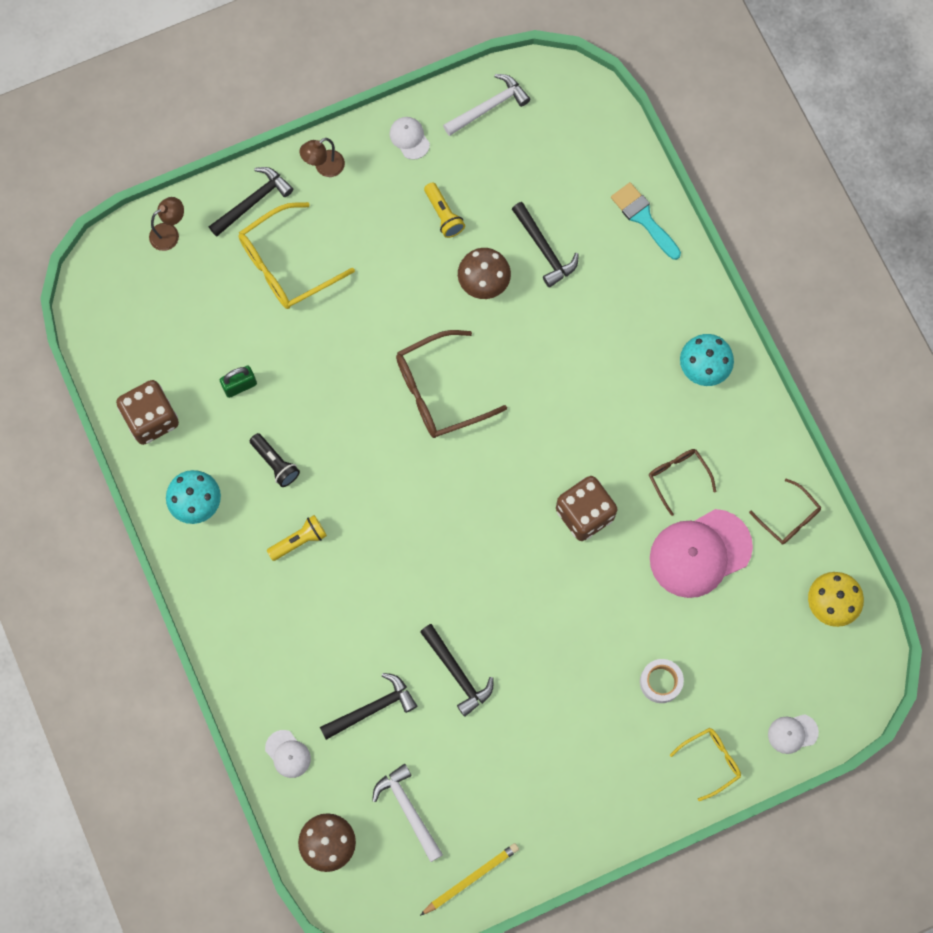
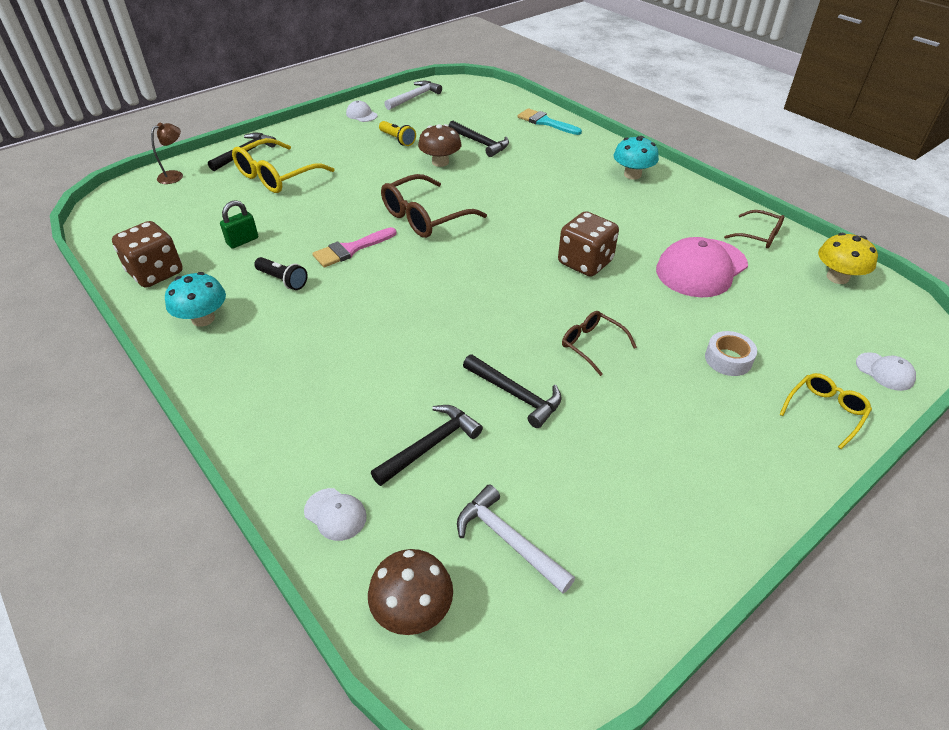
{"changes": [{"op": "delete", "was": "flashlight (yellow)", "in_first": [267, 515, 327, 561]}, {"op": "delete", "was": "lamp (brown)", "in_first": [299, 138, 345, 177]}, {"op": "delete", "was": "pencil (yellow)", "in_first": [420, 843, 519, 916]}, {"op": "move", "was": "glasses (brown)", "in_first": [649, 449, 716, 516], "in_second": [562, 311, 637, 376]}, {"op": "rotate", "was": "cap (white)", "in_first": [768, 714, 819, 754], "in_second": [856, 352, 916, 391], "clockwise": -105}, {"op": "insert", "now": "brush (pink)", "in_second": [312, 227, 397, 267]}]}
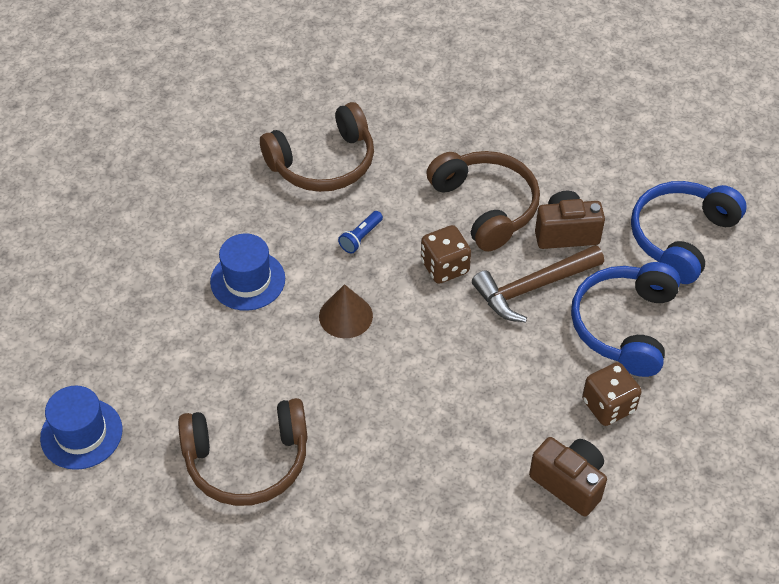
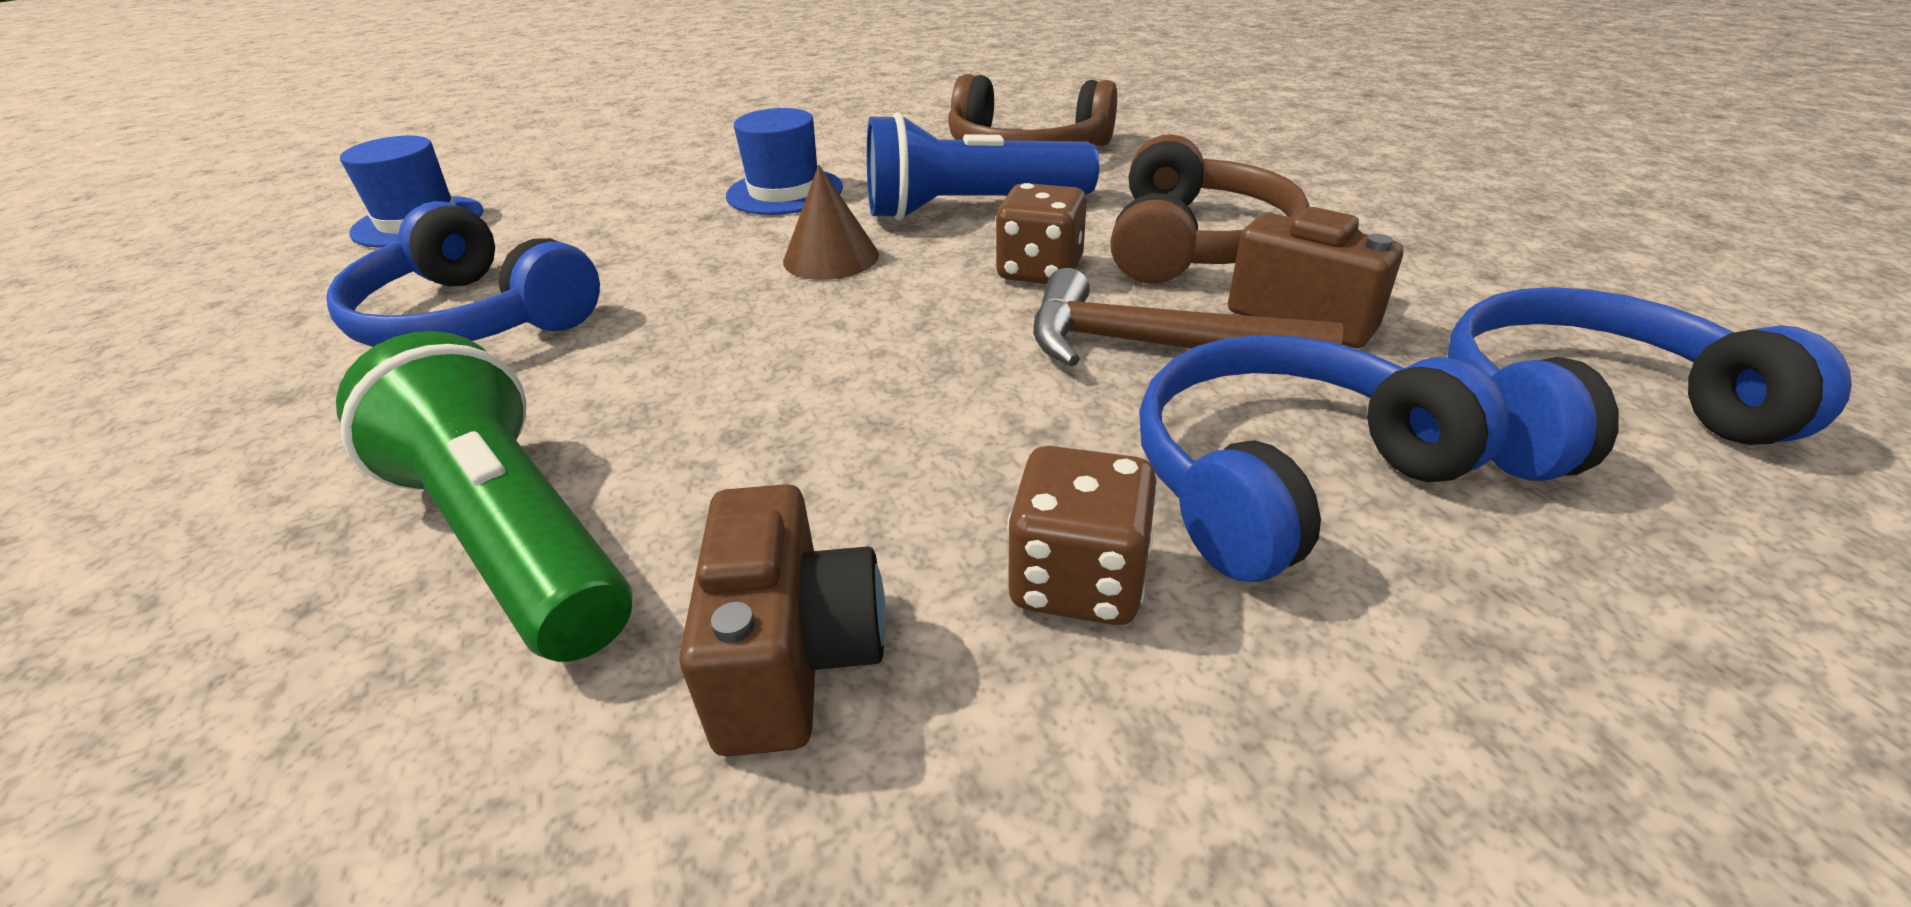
{"changes": [{"op": "recolor", "was": "headphones (brown)", "now": "headphones (blue)", "in_first": [178, 398, 308, 506], "in_second": [326, 201, 600, 347]}, {"op": "resize", "was": "flashlight (blue)", "in_first": [338, 211, 383, 254], "in_second": [867, 113, 1099, 220], "ratio": 2.48}, {"op": "insert", "now": "flashlight (green)", "in_second": [336, 331, 632, 662]}]}
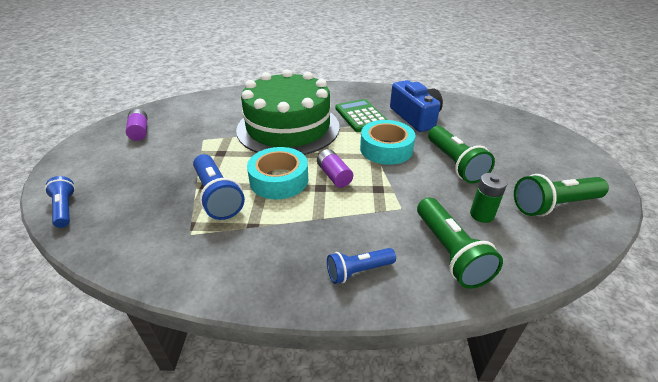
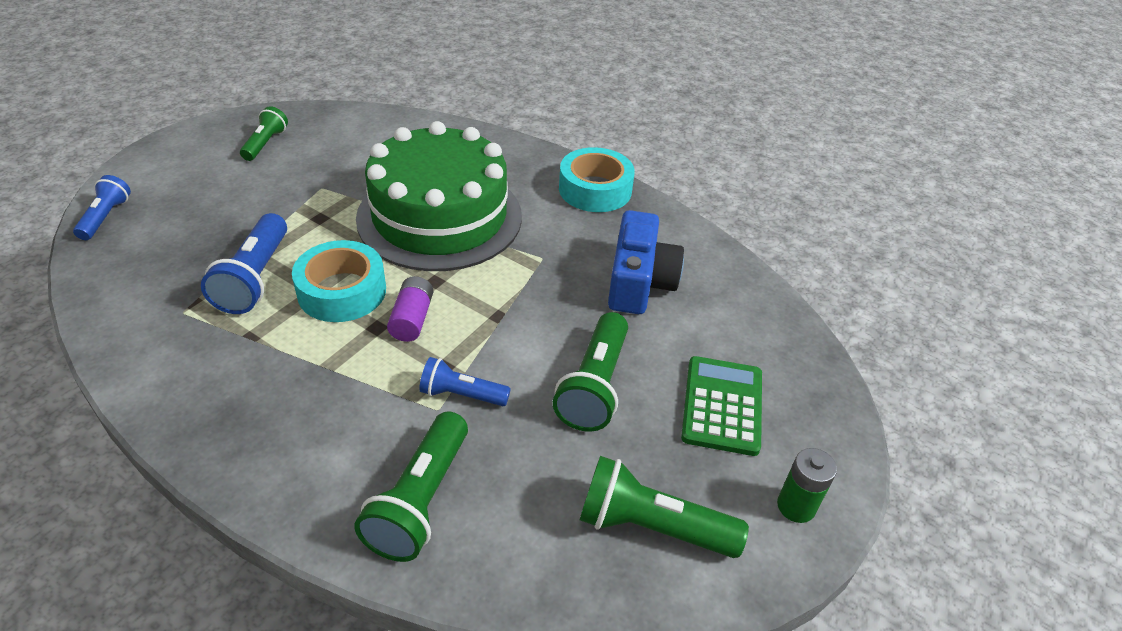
{"changes": [{"op": "replace", "was": "battery (purple)", "now": "flashlight (green)", "in_first": [126, 109, 147, 141], "in_second": [240, 106, 288, 161]}, {"op": "move", "was": "flashlight (blue)", "in_first": [327, 248, 396, 284], "in_second": [419, 357, 511, 406]}, {"op": "move", "was": "calculator (green)", "in_first": [335, 99, 387, 132], "in_second": [681, 356, 762, 456]}, {"op": "move", "was": "tape (turquoise)", "in_first": [360, 120, 416, 165], "in_second": [559, 147, 635, 212]}, {"op": "move", "was": "battery (green)", "in_first": [470, 173, 507, 223], "in_second": [777, 448, 837, 523]}]}
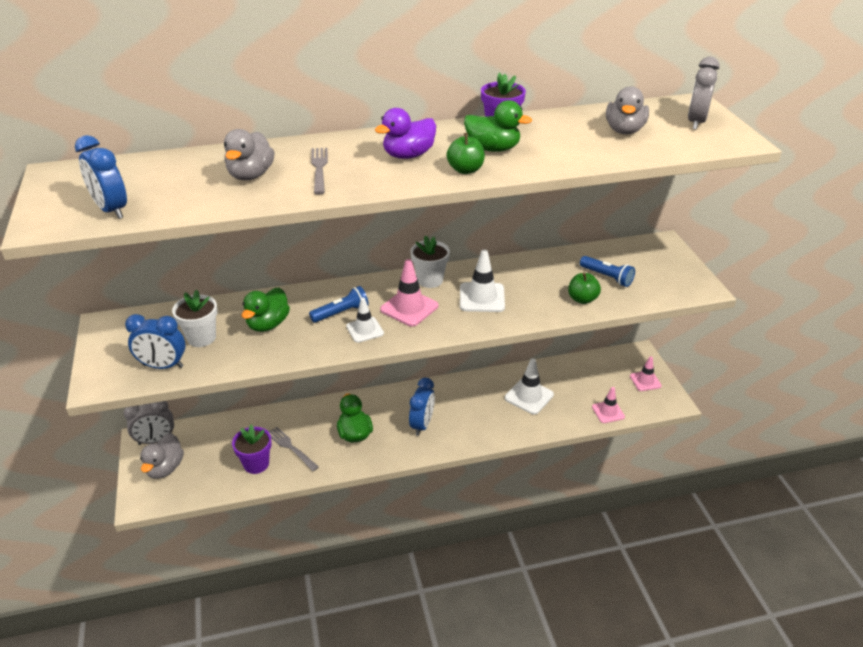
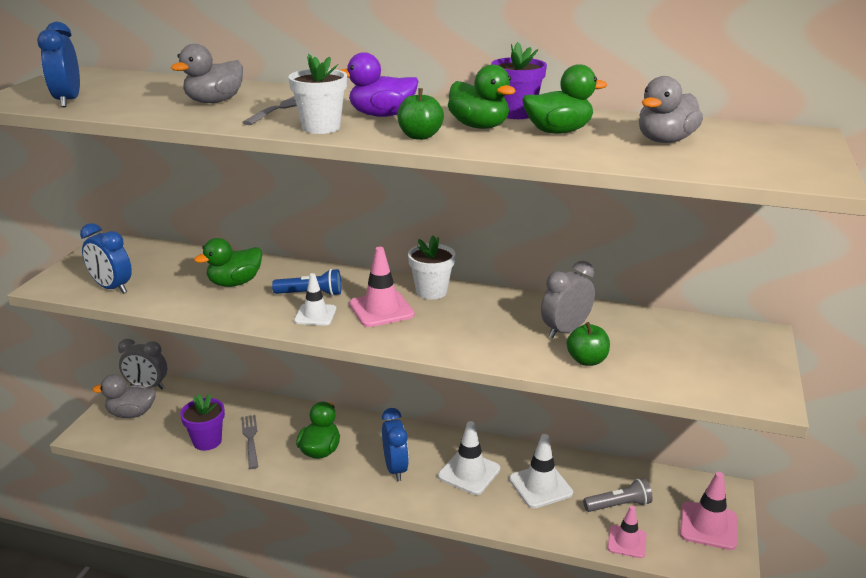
{"changes": [{"op": "rotate", "was": "duck (grey)", "in_first": [140, 433, 184, 479], "in_second": [92, 374, 156, 418], "clockwise": 45}, {"op": "move", "was": "flower pot (white)", "in_first": [172, 290, 218, 347], "in_second": [288, 54, 347, 134]}, {"op": "rotate", "was": "clock (blue)", "in_first": [409, 378, 435, 436], "in_second": [382, 408, 409, 481], "clockwise": -60}, {"op": "move", "was": "traffic cone (white)", "in_first": [460, 249, 505, 312], "in_second": [438, 421, 500, 495]}, {"op": "delete", "was": "flashlight (blue)", "in_first": [580, 256, 635, 287]}, {"op": "resize", "was": "traffic cone (pink)", "in_first": [630, 356, 662, 391], "in_second": [680, 472, 737, 550], "ratio": 1.5}, {"op": "move", "was": "clock (grey)", "in_first": [688, 57, 720, 130], "in_second": [541, 261, 595, 339]}, {"op": "insert", "now": "duck (green)", "in_second": [522, 64, 607, 134]}, {"op": "insert", "now": "flashlight (grey)", "in_second": [583, 478, 653, 512]}]}
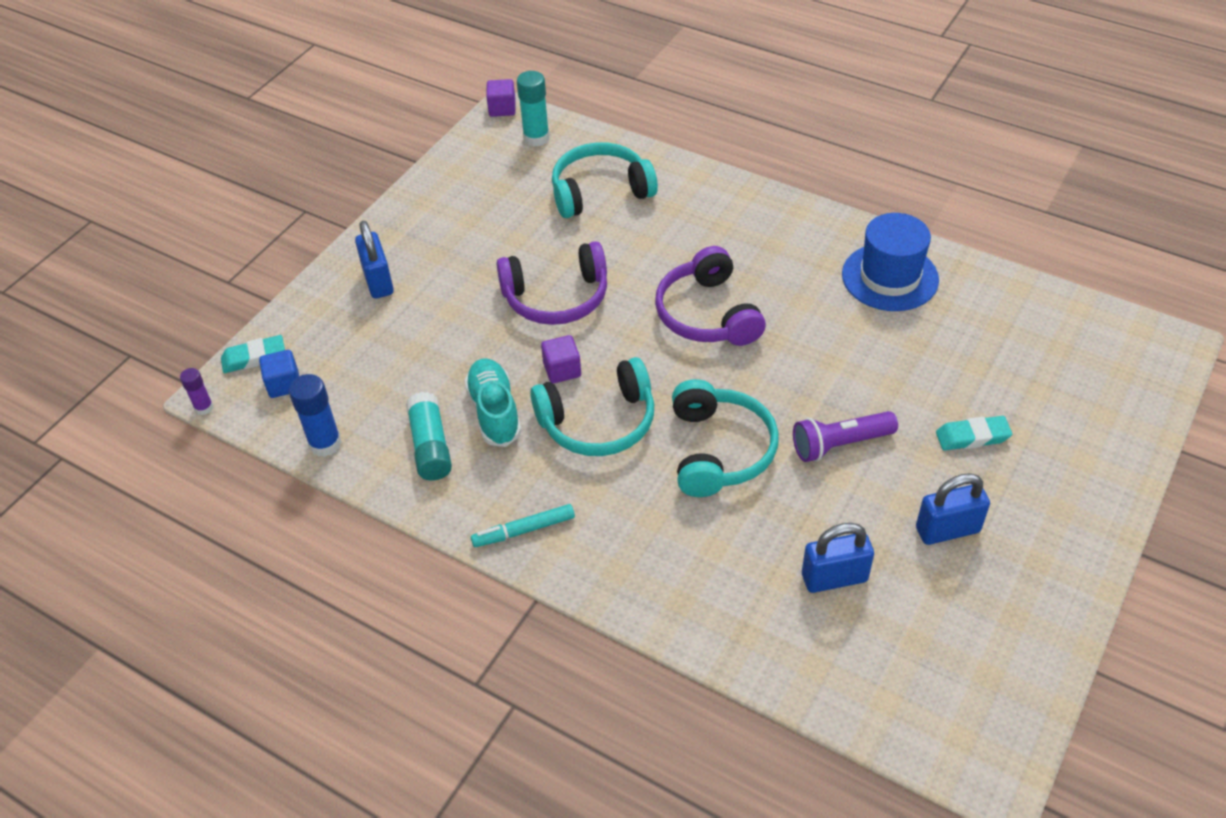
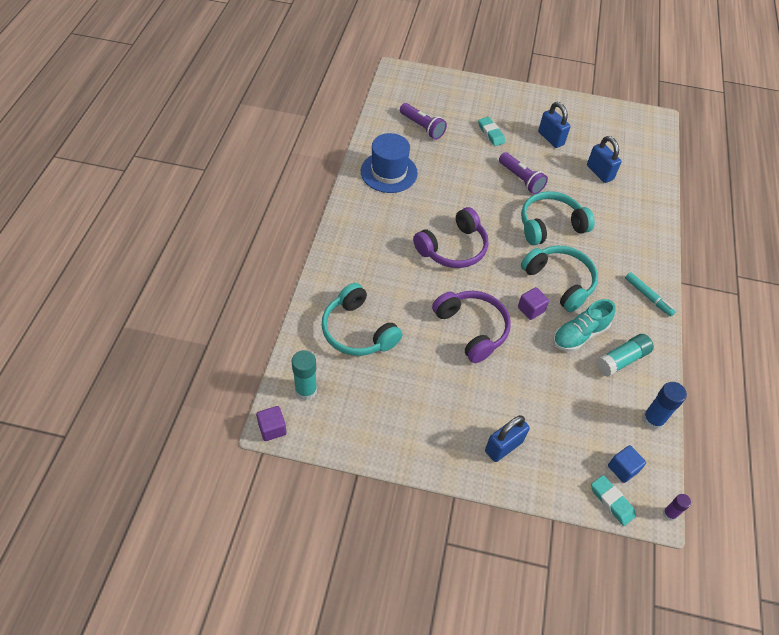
{"changes": [{"op": "insert", "now": "flashlight (purple)", "in_second": [400, 103, 447, 140]}]}
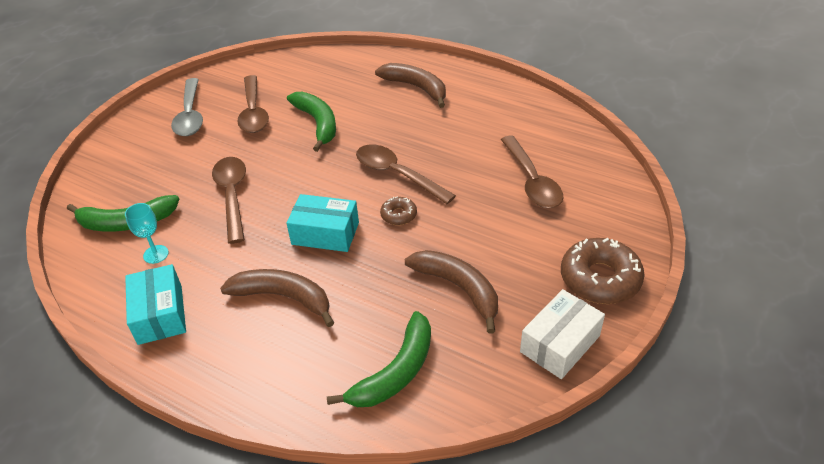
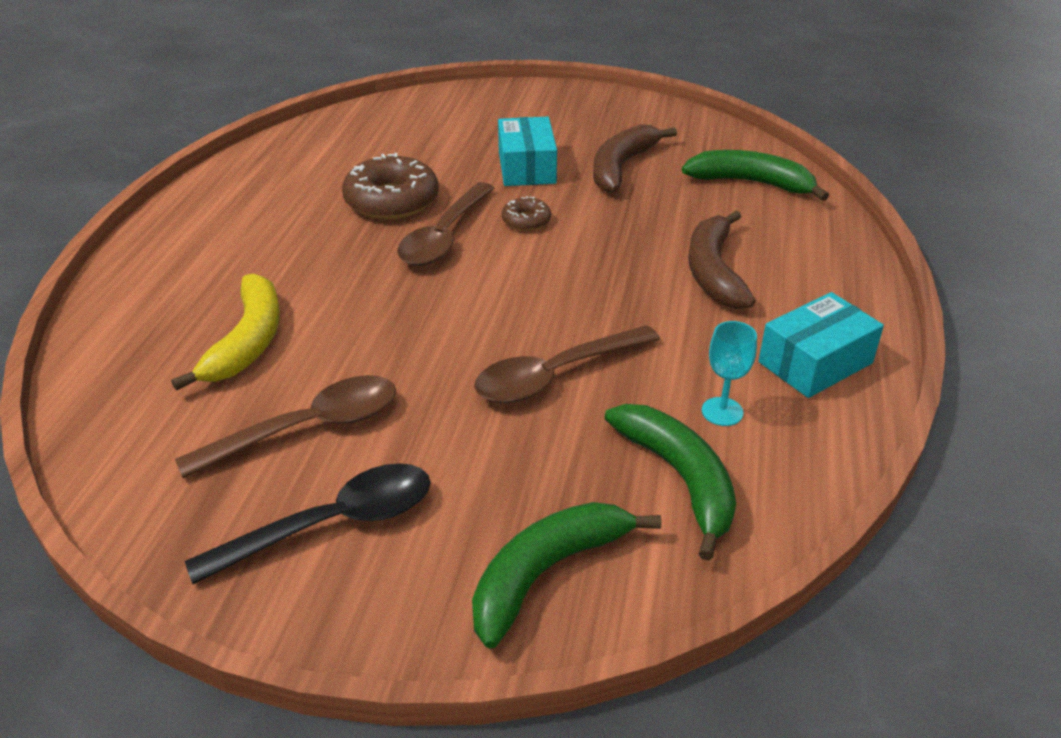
{"changes": [{"op": "recolor", "was": "spoon (grey)", "now": "spoon (black)", "in_first": [171, 78, 203, 136], "in_second": [185, 463, 431, 584]}, {"op": "move", "was": "box (turquoise)", "in_first": [286, 194, 359, 252], "in_second": [498, 117, 557, 186]}, {"op": "move", "was": "banana (green)", "in_first": [287, 92, 336, 152], "in_second": [472, 502, 661, 649]}, {"op": "delete", "was": "banana (brown)", "in_first": [375, 63, 446, 108]}, {"op": "delete", "was": "spoon (brown)", "in_first": [500, 136, 563, 208]}, {"op": "delete", "was": "box (white)", "in_first": [520, 289, 605, 379]}, {"op": "move", "was": "donut (brown)", "in_first": [561, 238, 645, 304], "in_second": [342, 153, 439, 220]}, {"op": "insert", "now": "banana (yellow)", "in_second": [171, 274, 280, 391]}]}
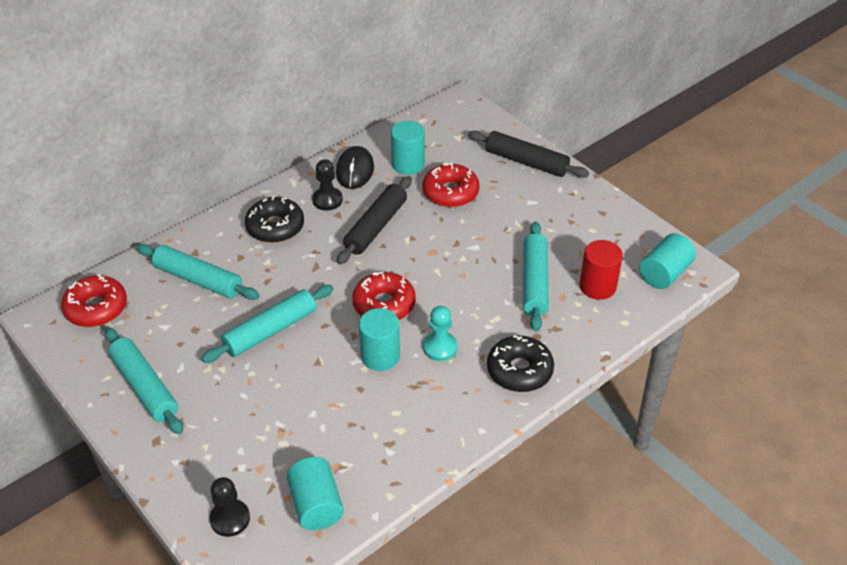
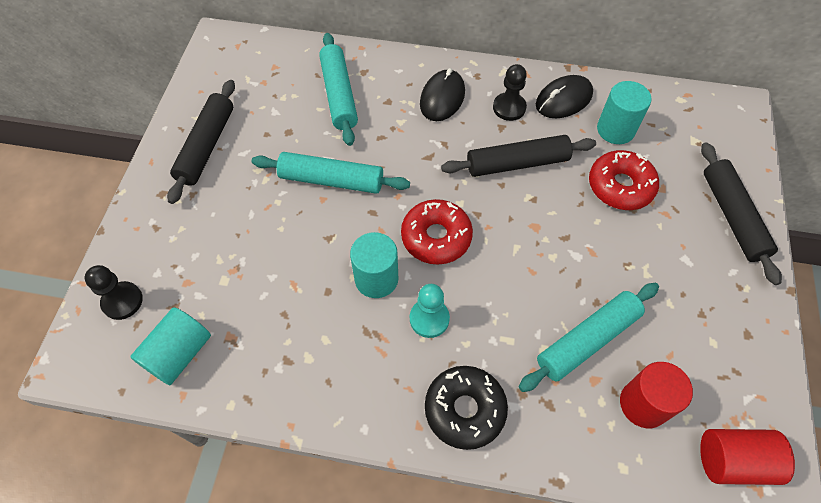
{"changes": [{"op": "delete", "was": "donut (red)", "in_first": [61, 274, 127, 327]}, {"op": "recolor", "was": "rolling pin (turquoise)", "now": "rolling pin (black)", "in_first": [105, 328, 183, 434], "in_second": [167, 80, 235, 204]}, {"op": "replace", "was": "donut (black)", "now": "mouse (black)", "in_first": [245, 196, 304, 243], "in_second": [420, 68, 465, 121]}, {"op": "recolor", "was": "cylinder (turquoise)", "now": "cylinder (red)", "in_first": [639, 233, 696, 289], "in_second": [700, 429, 795, 485]}]}
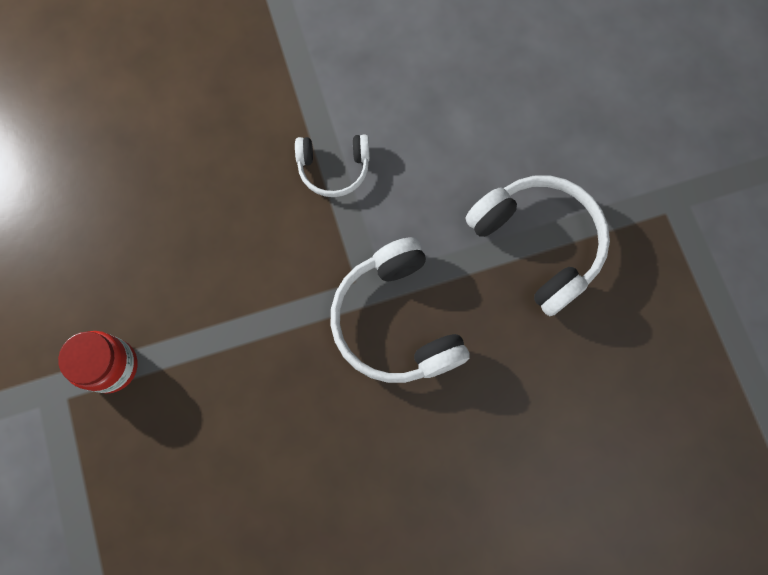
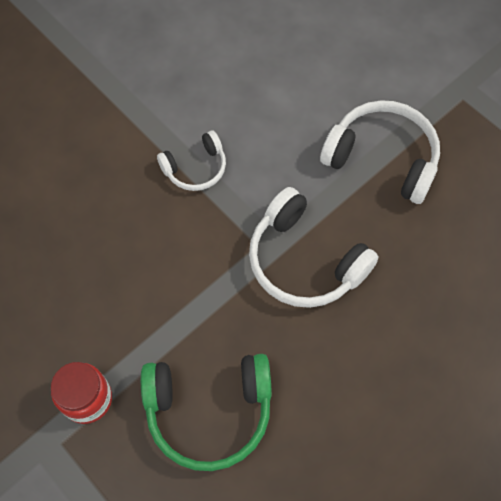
{"changes": [{"op": "insert", "now": "headphones (green)", "in_second": [141, 354, 272, 471]}]}
